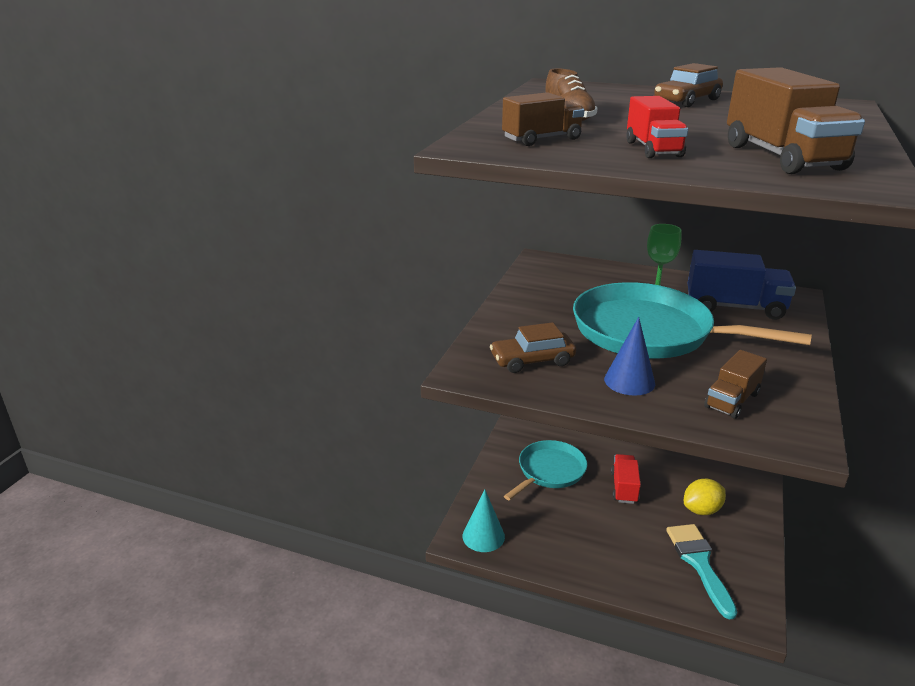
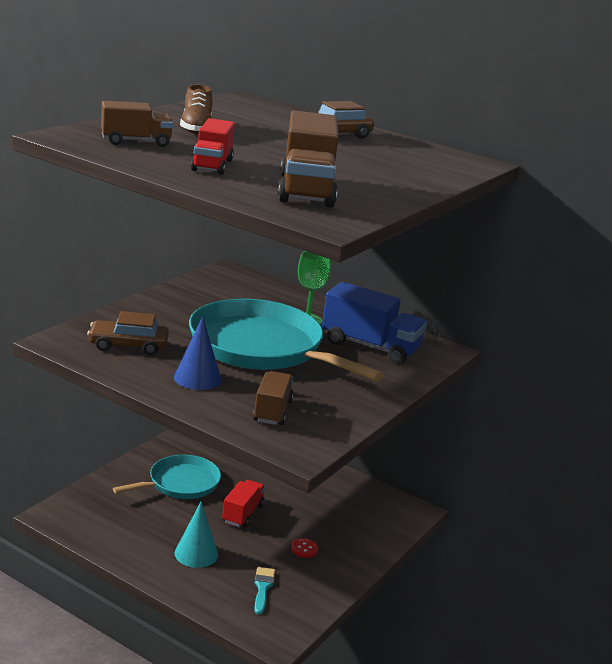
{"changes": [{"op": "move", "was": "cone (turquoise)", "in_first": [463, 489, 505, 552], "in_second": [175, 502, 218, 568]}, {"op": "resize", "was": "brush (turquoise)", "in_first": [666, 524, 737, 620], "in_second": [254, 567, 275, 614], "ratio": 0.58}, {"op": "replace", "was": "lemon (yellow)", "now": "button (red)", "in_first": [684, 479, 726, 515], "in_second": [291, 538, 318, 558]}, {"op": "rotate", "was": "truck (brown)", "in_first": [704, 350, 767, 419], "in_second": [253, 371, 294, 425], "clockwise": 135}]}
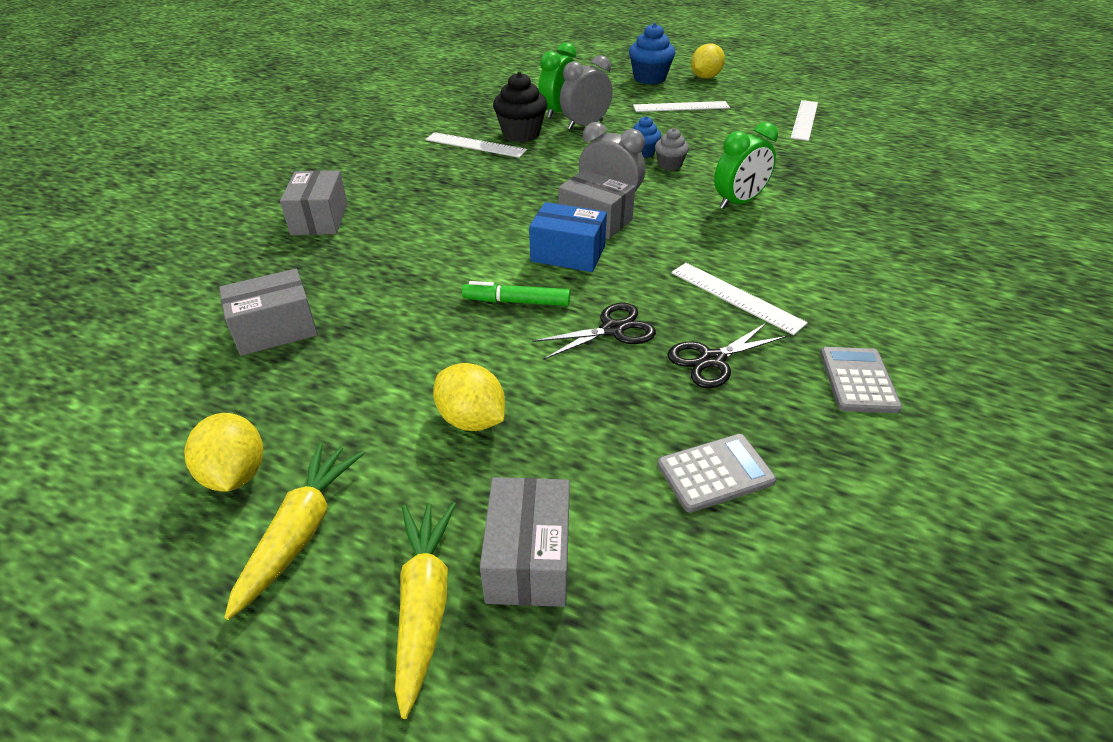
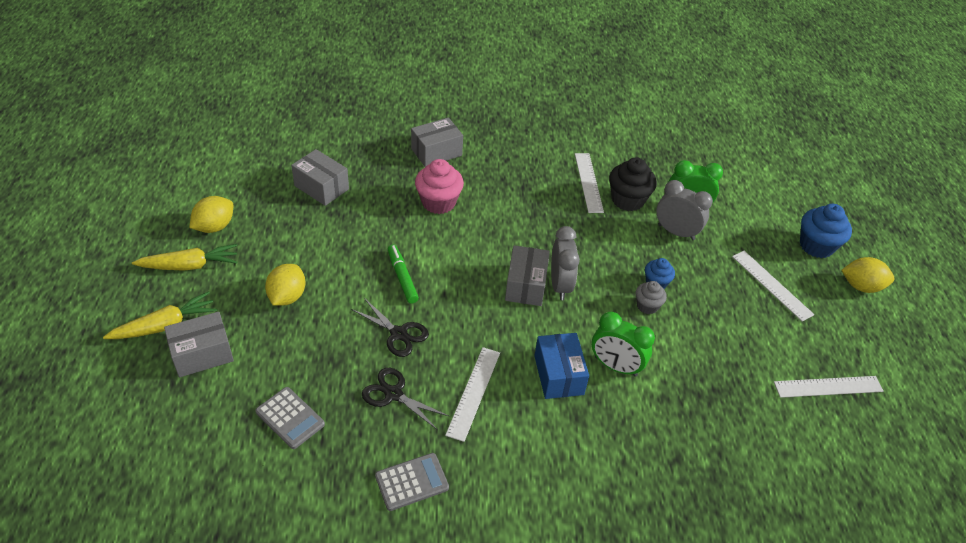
{"changes": [{"op": "move", "was": "box (blue)", "in_first": [529, 202, 607, 272], "in_second": [534, 333, 589, 399]}, {"op": "insert", "now": "cupcake (pink)", "in_second": [415, 159, 464, 214]}]}
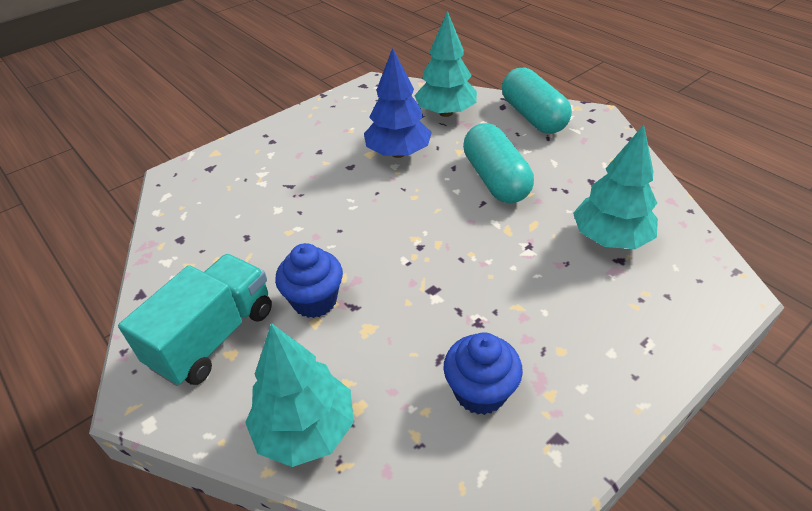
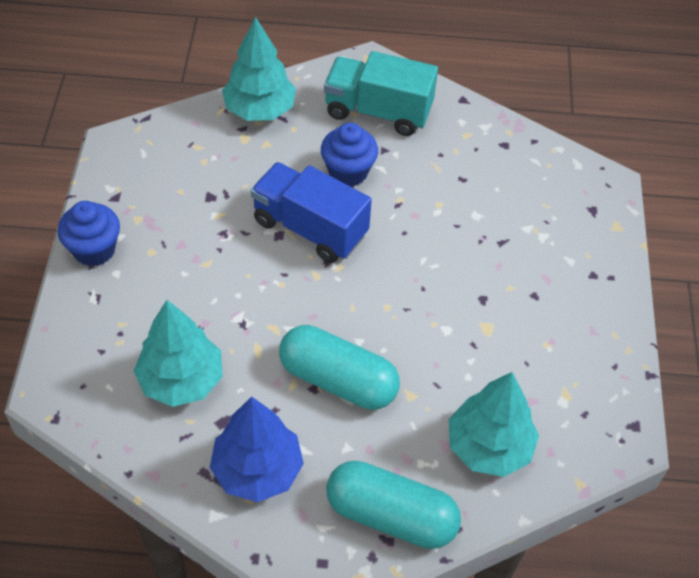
{"changes": [{"op": "rotate", "was": "truck (turquoise)", "in_first": [118, 254, 272, 386], "in_second": [324, 51, 438, 136], "clockwise": 120}, {"op": "move", "was": "tree (blue)", "in_first": [364, 48, 432, 158], "in_second": [210, 396, 304, 502]}, {"op": "move", "was": "cupcake (blue)", "in_first": [444, 333, 523, 415], "in_second": [57, 201, 120, 266]}, {"op": "insert", "now": "truck (blue)", "in_second": [251, 162, 372, 263]}]}
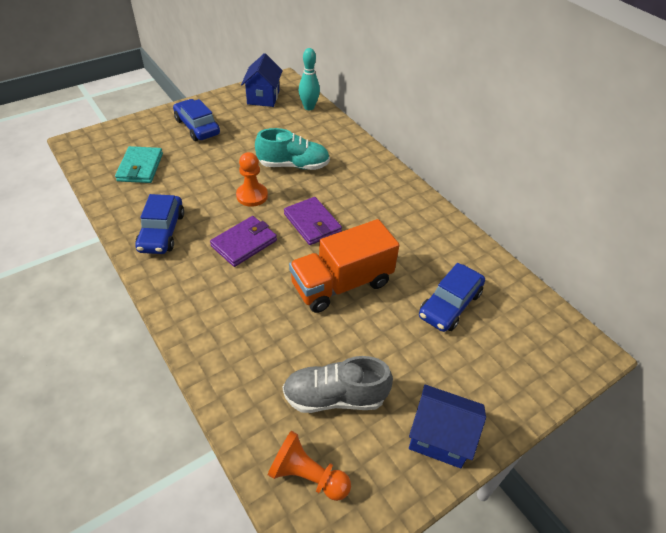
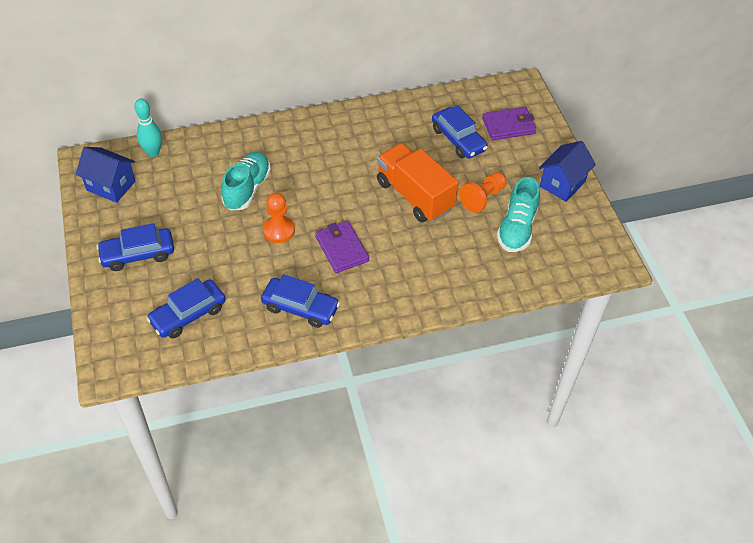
{"changes": [{"op": "replace", "was": "wallet (turquoise)", "now": "car (blue)", "in_first": [115, 146, 163, 183], "in_second": [146, 278, 226, 338]}, {"op": "move", "was": "pawn (orange)", "in_first": [268, 431, 351, 501], "in_second": [459, 172, 507, 213]}, {"op": "recolor", "was": "shoe (grey)", "now": "shoe (turquoise)", "in_first": [283, 356, 393, 413], "in_second": [497, 177, 540, 252]}, {"op": "move", "was": "wallet (purple)", "in_first": [284, 197, 342, 245], "in_second": [482, 107, 537, 140]}, {"op": "rotate", "was": "truck (orange)", "in_first": [289, 219, 399, 313], "in_second": [377, 143, 459, 223], "clockwise": 150}]}
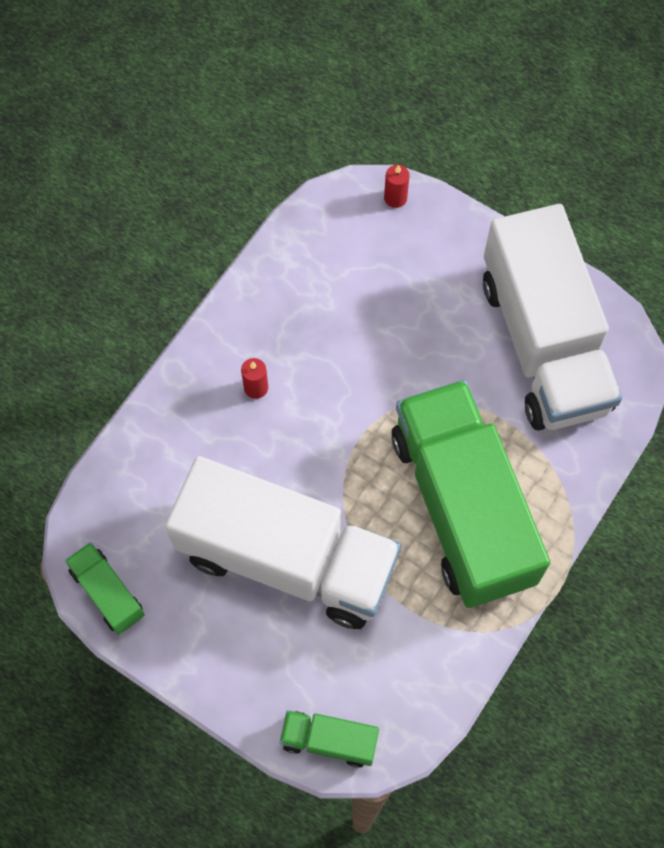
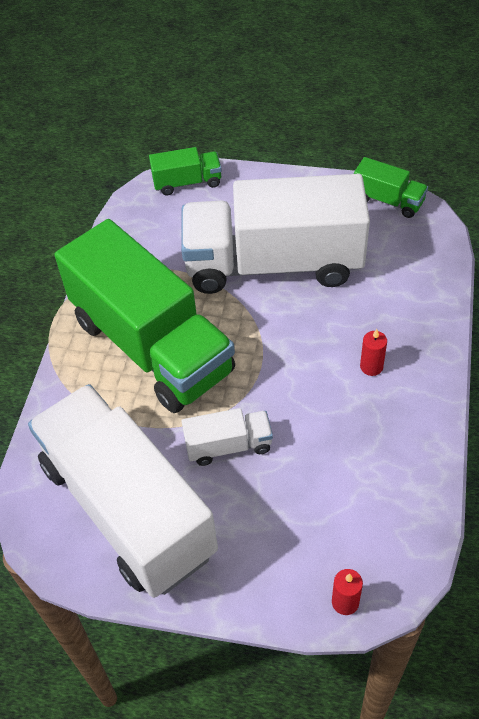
{"changes": [{"op": "insert", "now": "truck (white)", "in_second": [181, 408, 273, 466]}]}
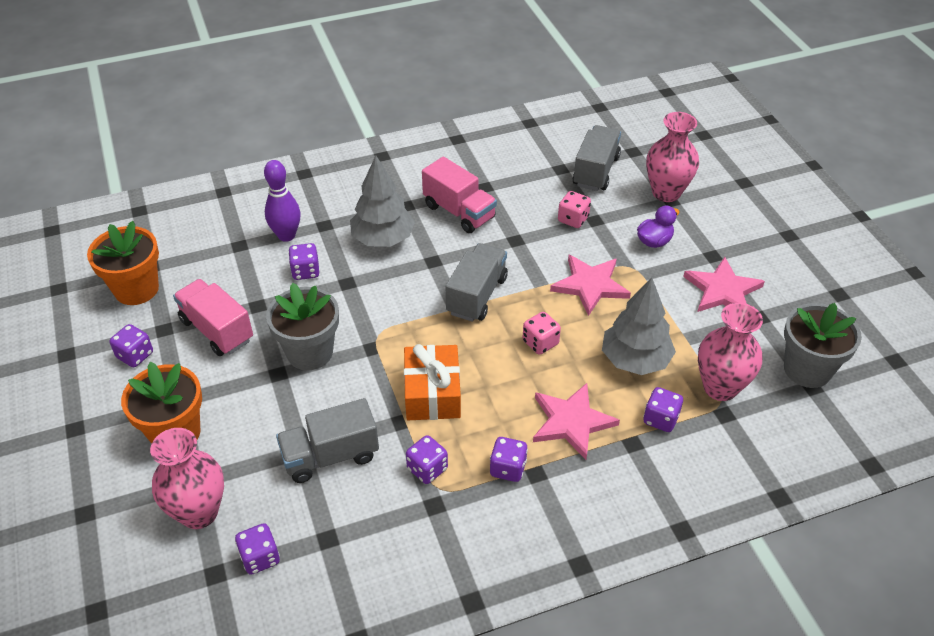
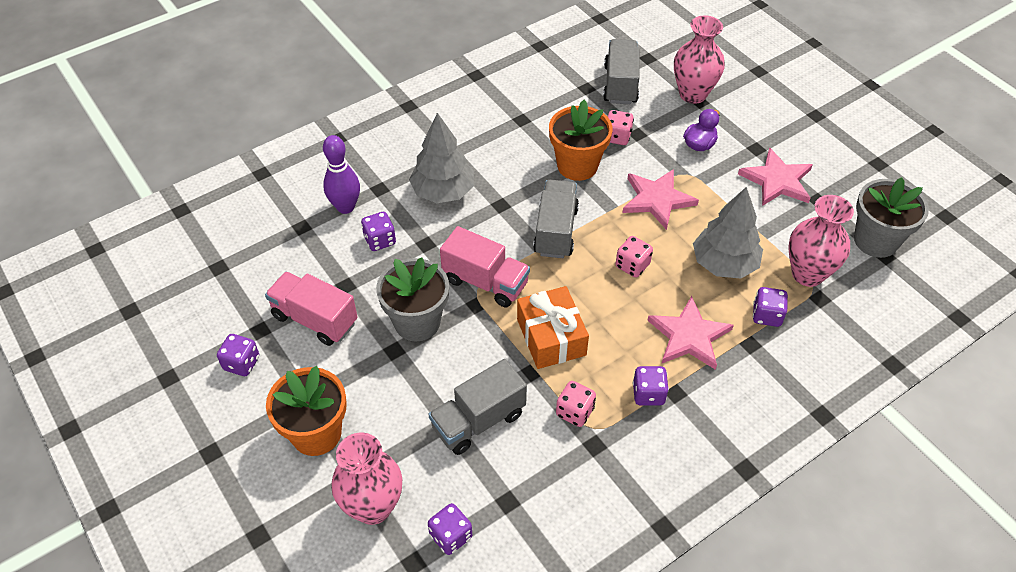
{"changes": [{"op": "move", "was": "flower pot (orange)", "in_first": [87, 221, 159, 305], "in_second": [549, 100, 613, 181]}, {"op": "recolor", "was": "dice (purple)", "now": "dice (pink)", "in_first": [406, 435, 448, 484], "in_second": [556, 381, 596, 427]}, {"op": "move", "was": "truck (pink)", "in_first": [422, 157, 497, 233], "in_second": [440, 226, 530, 307]}]}
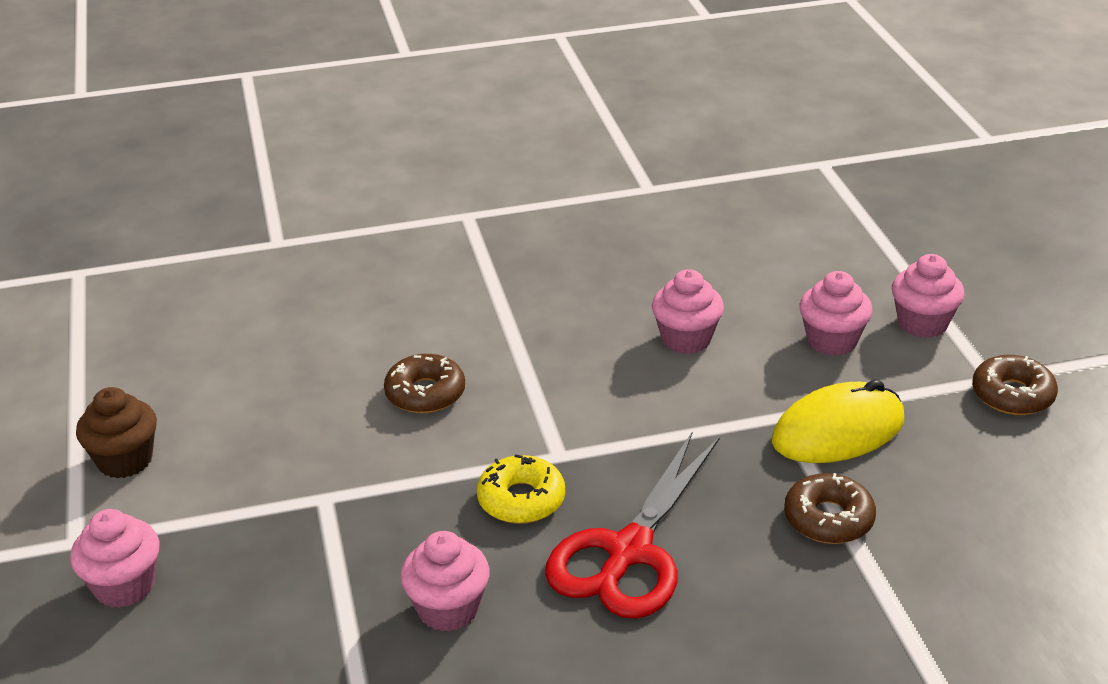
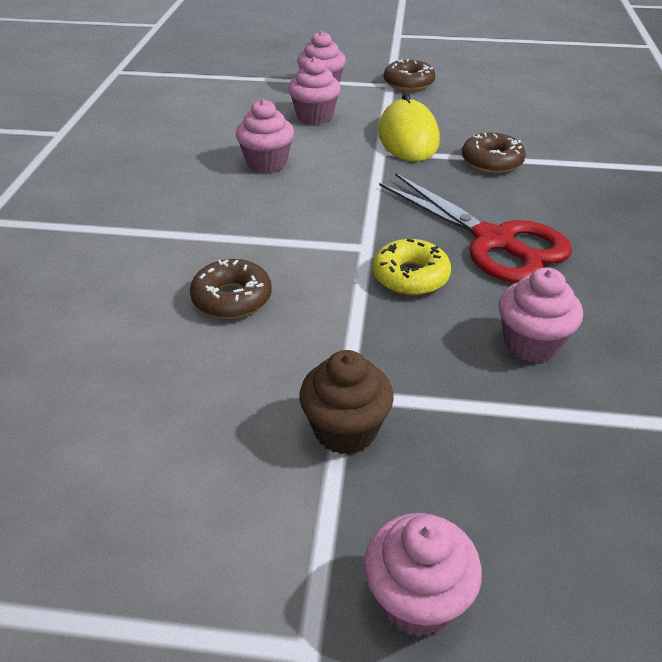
{"changes": [{"op": "move", "was": "cupcake (brown)", "in_first": [76, 387, 157, 478], "in_second": [299, 350, 394, 455]}]}
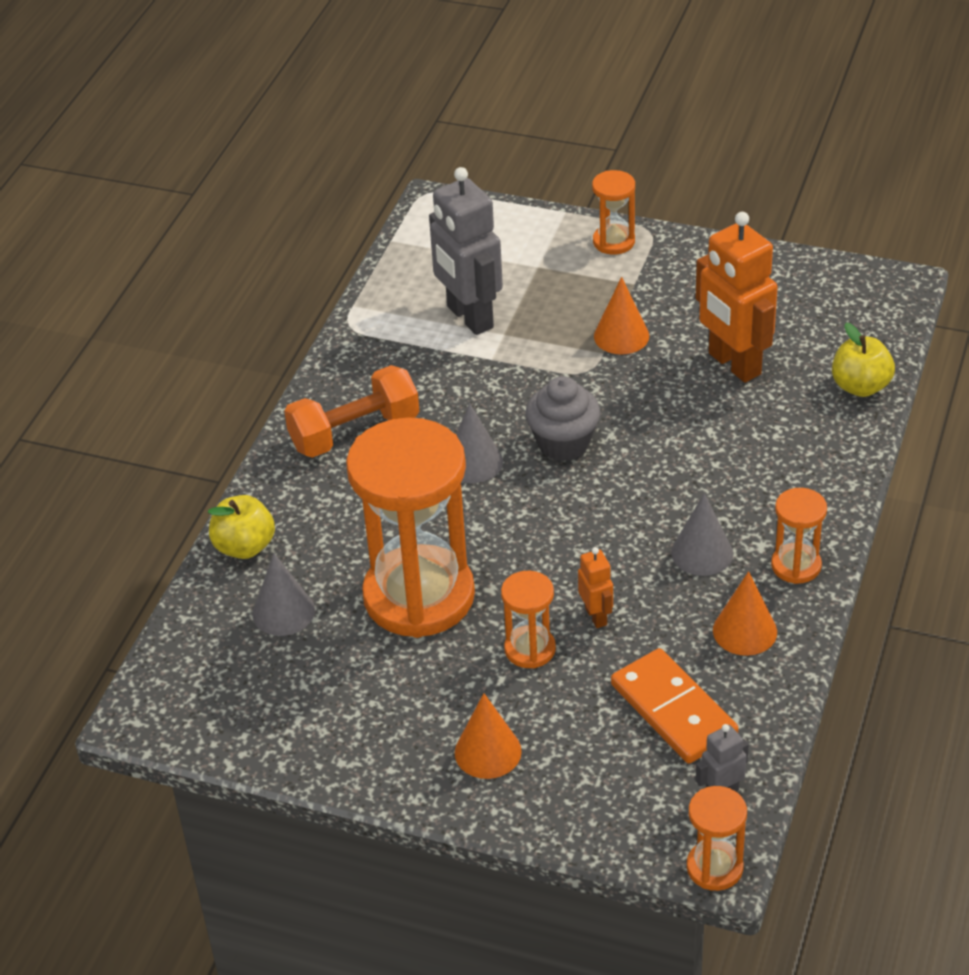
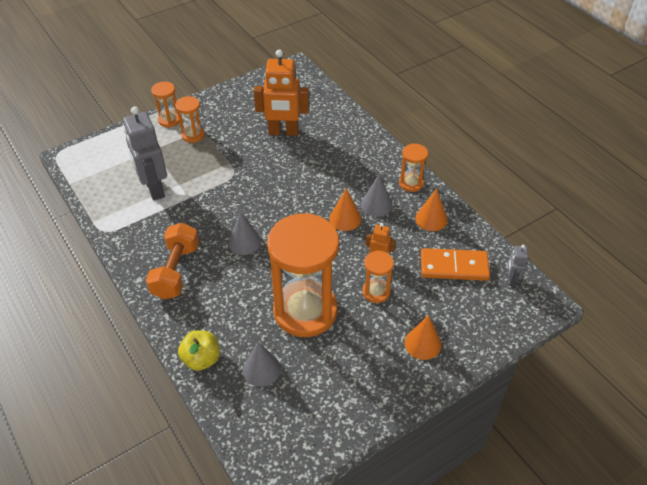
{"changes": [{"op": "rotate", "was": "robot (grey)", "in_first": [429, 167, 503, 335], "in_second": [123, 106, 167, 200], "clockwise": 60}, {"op": "delete", "was": "cupcake (grey)", "in_first": [525, 376, 600, 461]}, {"op": "move", "was": "cone (orange)", "in_first": [594, 277, 649, 355], "in_second": [329, 188, 361, 231]}, {"op": "move", "was": "hourglass (orange)", "in_first": [687, 786, 747, 891], "in_second": [175, 96, 205, 143]}, {"op": "delete", "was": "apple (yellow)", "in_first": [832, 323, 895, 397]}]}
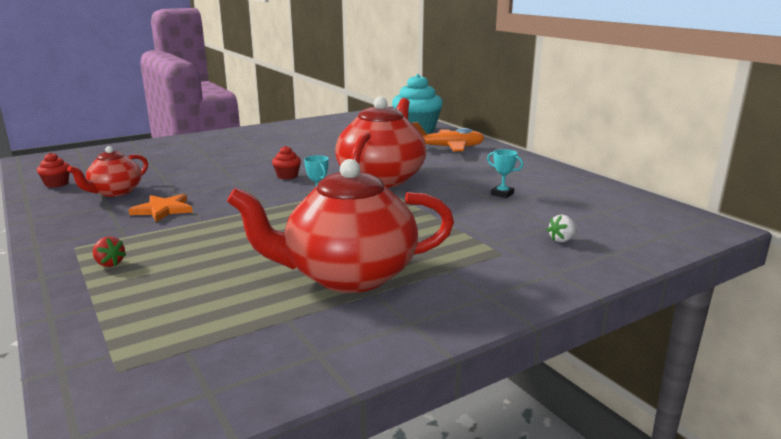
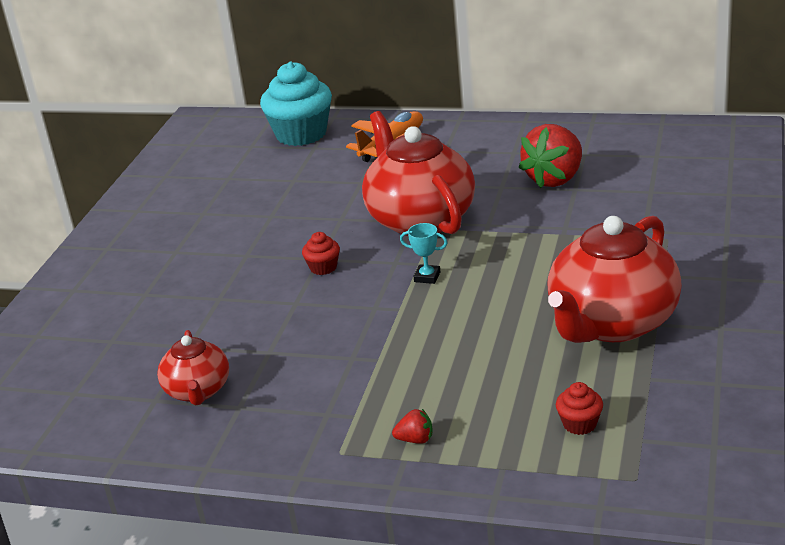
{"changes": [{"op": "move", "was": "cupcake (red)", "in_first": [37, 153, 70, 188], "in_second": [556, 382, 603, 435]}, {"op": "delete", "was": "star (orange)", "in_first": [128, 194, 193, 222]}, {"op": "replace", "was": "trophy (turquoise)", "now": "strawberry (red)", "in_first": [487, 149, 523, 198], "in_second": [519, 124, 582, 188]}, {"op": "delete", "was": "strawberry (white)", "in_first": [547, 214, 578, 242]}]}
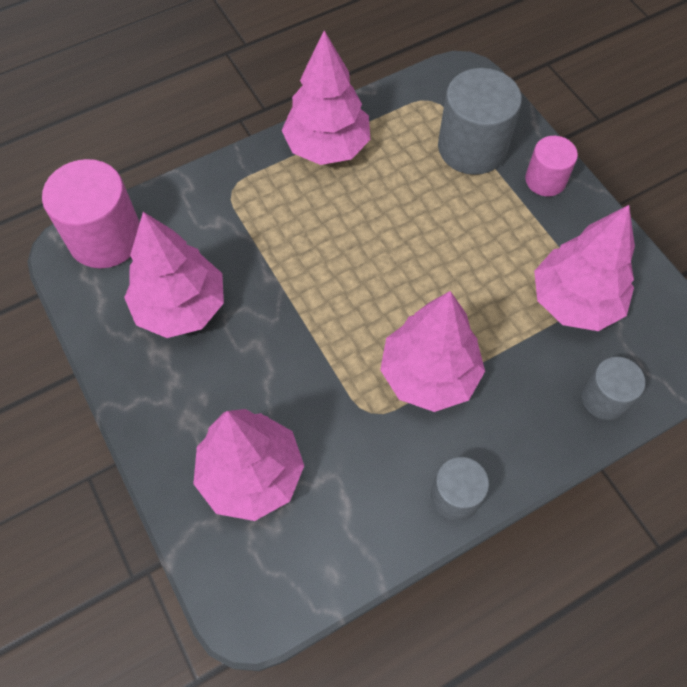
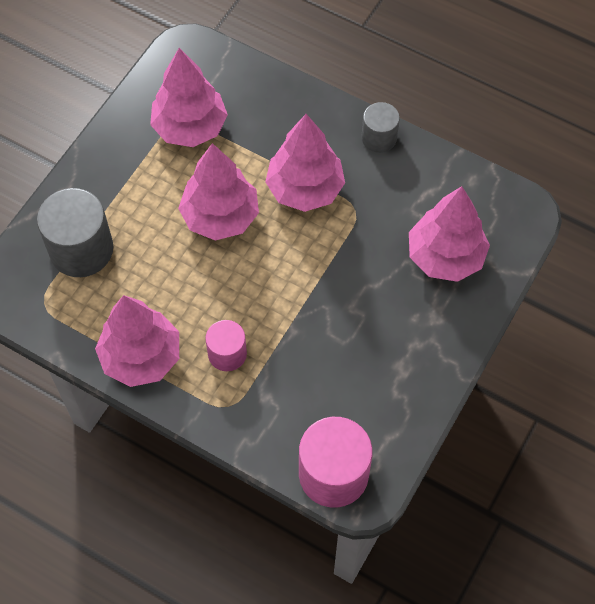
{"changes": [{"op": "move", "was": "tree (pink)", "in_first": [124, 212, 224, 338], "in_second": [178, 143, 259, 241]}, {"op": "move", "was": "cylinder (pink)", "in_first": [525, 136, 578, 196], "in_second": [205, 320, 247, 371]}, {"op": "delete", "was": "cylinder (grey)", "in_first": [581, 357, 646, 420]}]}
